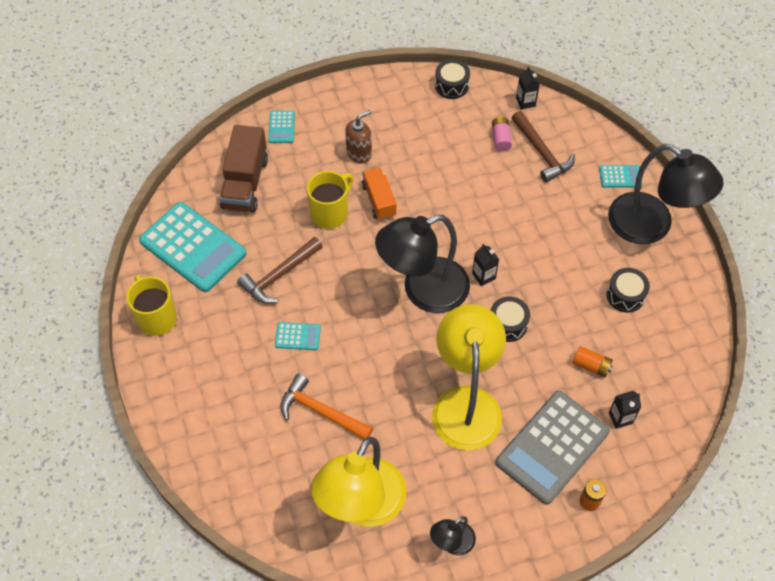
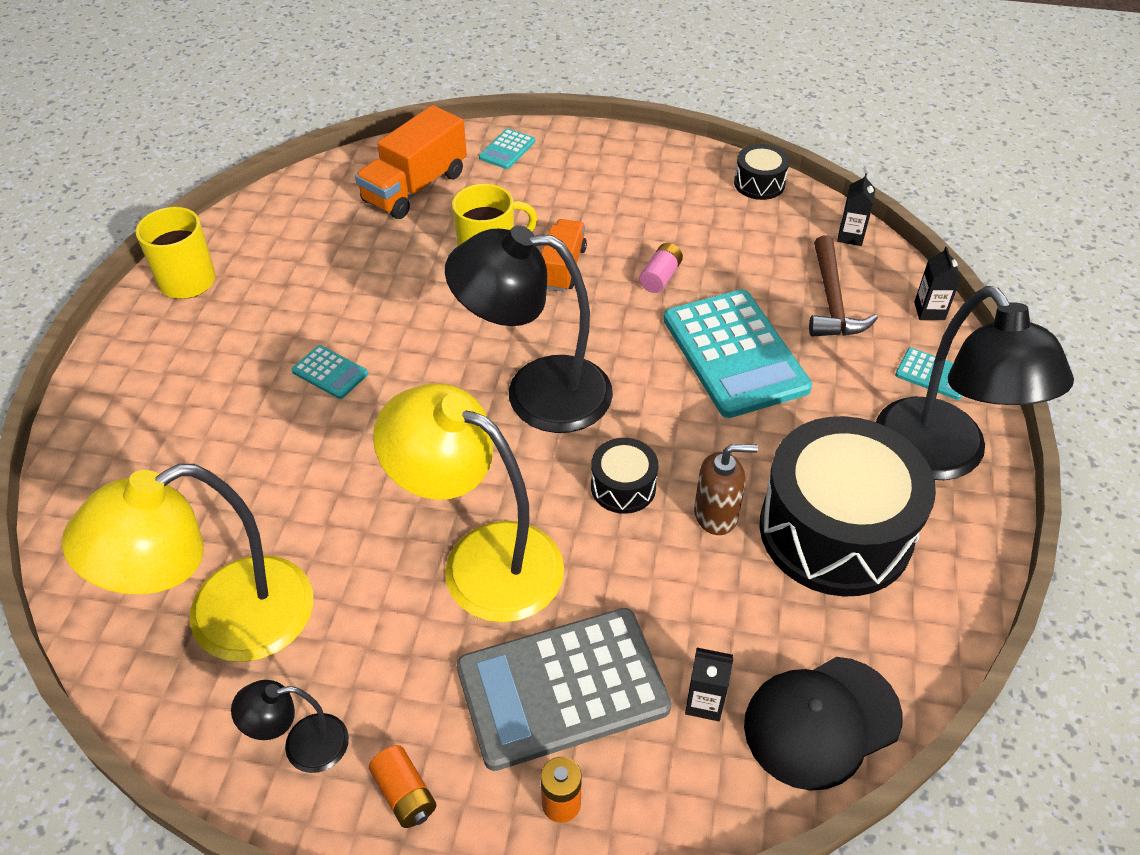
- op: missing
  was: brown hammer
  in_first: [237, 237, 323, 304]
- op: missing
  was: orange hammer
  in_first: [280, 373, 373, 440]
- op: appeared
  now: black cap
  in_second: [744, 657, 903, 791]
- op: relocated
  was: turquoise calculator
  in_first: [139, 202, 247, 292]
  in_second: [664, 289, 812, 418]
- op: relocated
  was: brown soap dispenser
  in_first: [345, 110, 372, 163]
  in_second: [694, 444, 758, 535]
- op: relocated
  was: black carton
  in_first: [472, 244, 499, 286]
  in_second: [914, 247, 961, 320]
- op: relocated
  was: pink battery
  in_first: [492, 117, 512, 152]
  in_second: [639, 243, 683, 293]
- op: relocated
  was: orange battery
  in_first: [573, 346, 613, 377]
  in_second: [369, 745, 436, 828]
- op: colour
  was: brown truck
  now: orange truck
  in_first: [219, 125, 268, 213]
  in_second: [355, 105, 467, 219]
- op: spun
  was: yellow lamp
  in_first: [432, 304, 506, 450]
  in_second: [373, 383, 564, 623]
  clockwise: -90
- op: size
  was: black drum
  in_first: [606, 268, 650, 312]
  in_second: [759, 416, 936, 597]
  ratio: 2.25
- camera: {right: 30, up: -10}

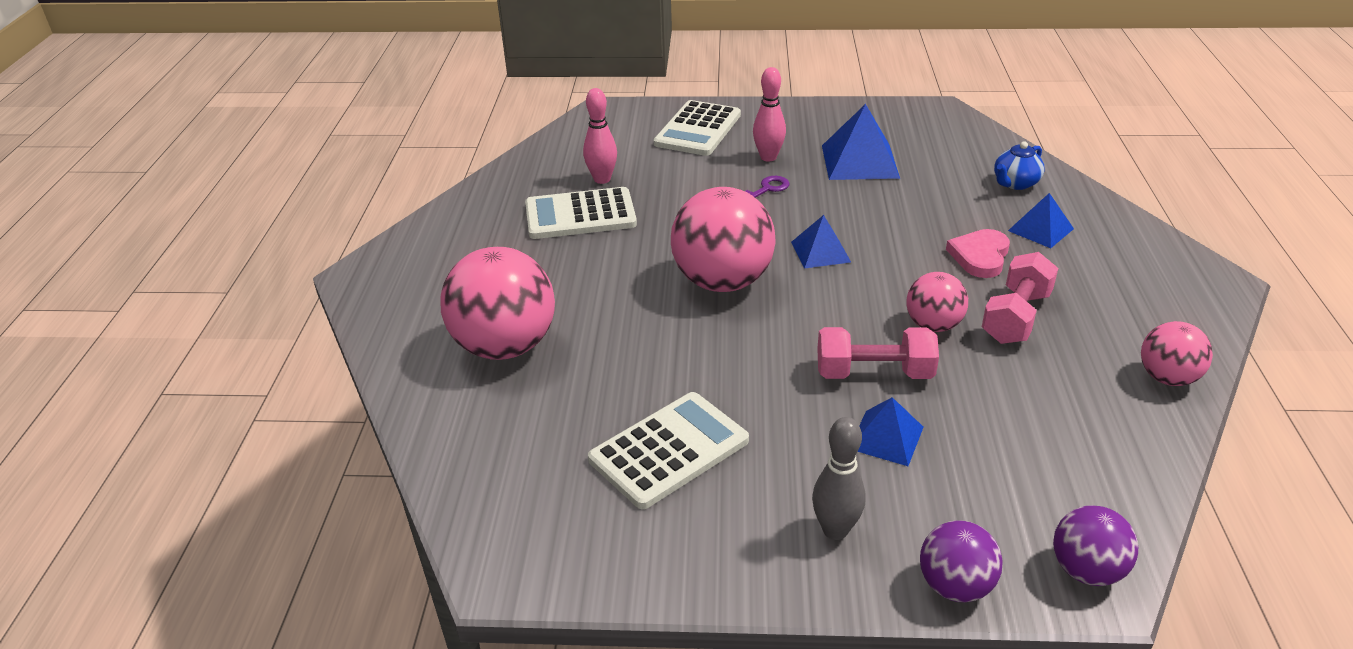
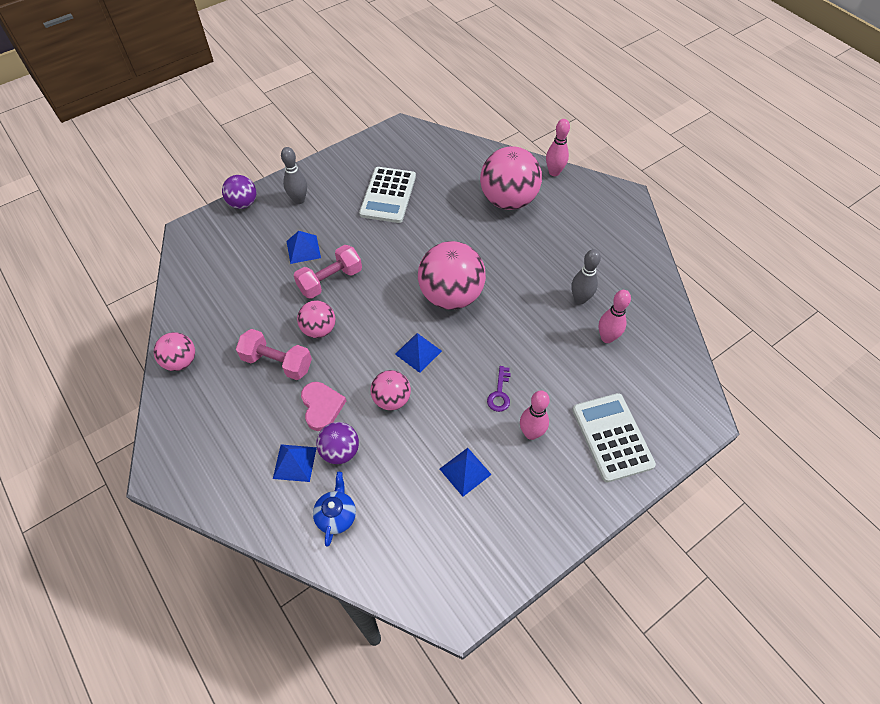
- op: appeared
  now: pink ball
  in_second: [370, 370, 411, 411]
- op: appeared
  now: pink bowling pin
  in_second: [546, 119, 570, 176]
- op: relocated
  was: purple ball
  in_first: [1053, 505, 1138, 586]
  in_second: [316, 422, 359, 464]
- op: exchanged
  was: white calculator
  now: grey bowling pin
  in_first: [525, 187, 637, 239]
  in_second: [571, 249, 601, 304]
- op: spun
  was: pink dumbbell
  in_first: [982, 252, 1058, 344]
  in_second: [236, 329, 312, 380]
  clockwise: -60
- op: size
  was: blue pyramid
  in_first: [822, 104, 900, 180]
  in_second: [440, 448, 492, 497]
  ratio: 0.61
- camera: {right: 140, up: 20}

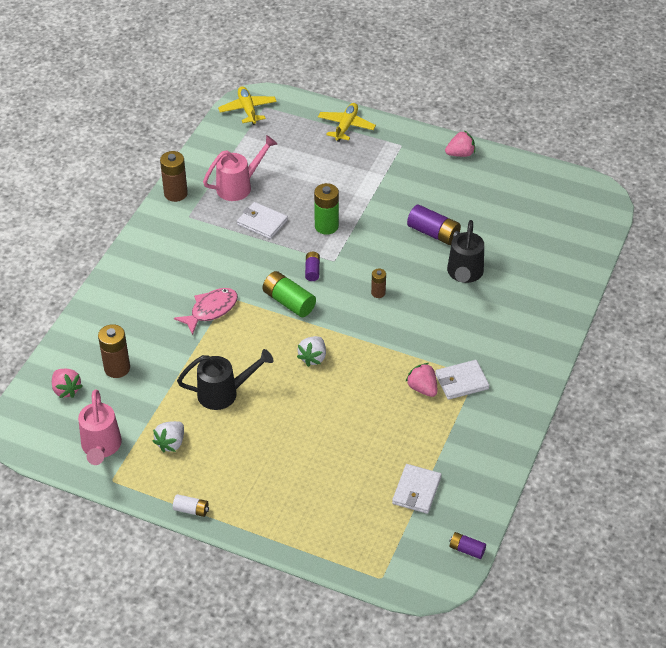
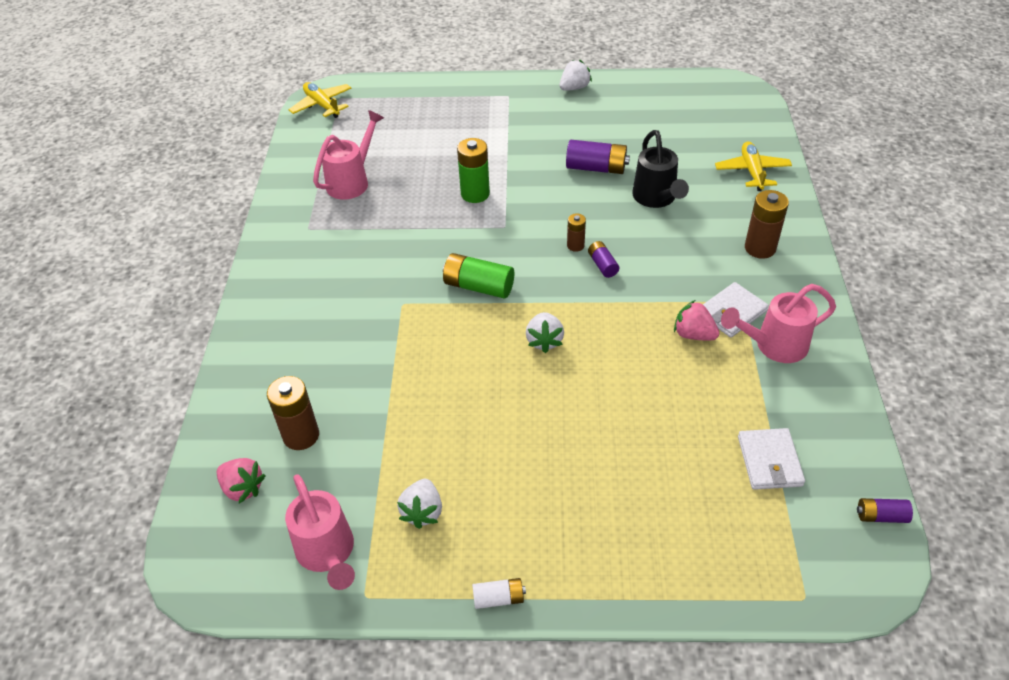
- op: missing
  was: pink fish
  in_first: [174, 288, 238, 335]
- op: missing
  was: black watering can
  in_first: [177, 349, 273, 410]
- op: missing
  was: white wallet
  in_first: [237, 202, 288, 239]
- op: appeared
  now: pink watering can
  in_second: [721, 284, 836, 363]
- op: relocated
  was: brown battery
  in_first: [160, 151, 188, 202]
  in_second: [745, 190, 789, 259]
- op: relocated
  was: purple battery
  in_first: [305, 252, 320, 281]
  in_second: [588, 241, 619, 278]
- op: relocated
  was: yellow plane
  in_first: [318, 103, 376, 142]
  in_second: [715, 141, 792, 191]
- op: colour
  was: pink strawberry
  now: white strawberry
  in_first: [445, 130, 475, 157]
  in_second: [560, 60, 592, 91]
- camera: {right: -20, up: 0}

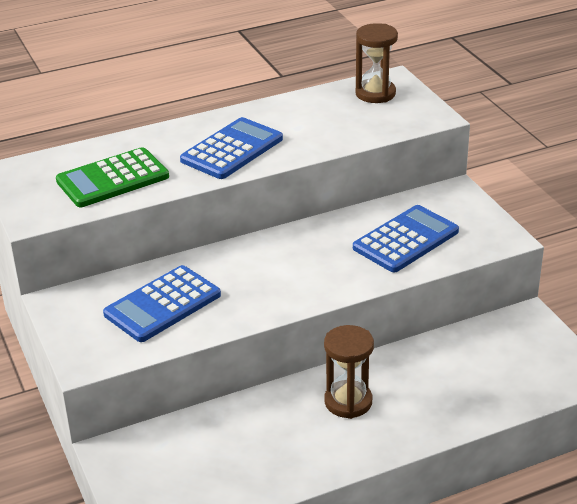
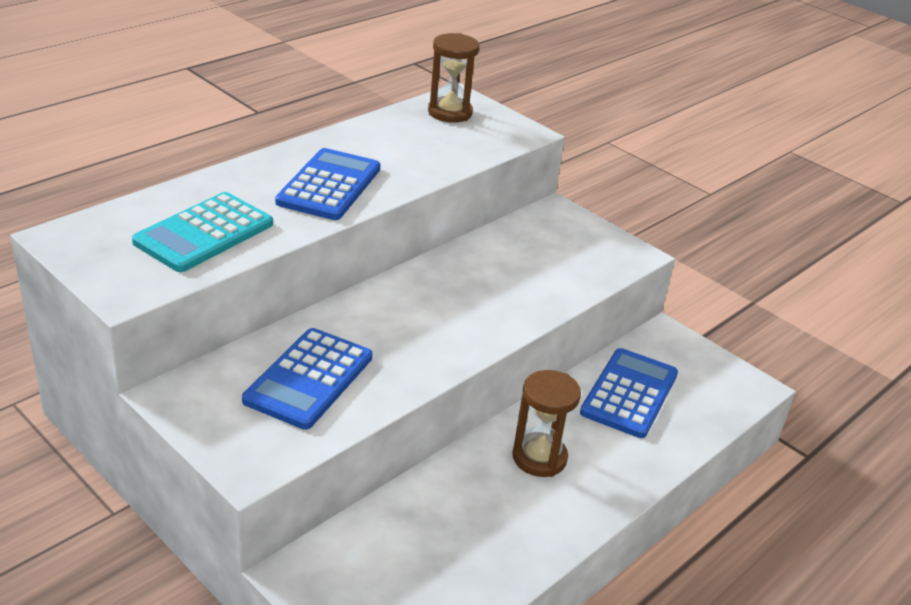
- op: relocated
  was: blue calculator
  in_first: [353, 205, 459, 272]
  in_second: [580, 348, 678, 438]
- op: colour
  was: green calculator
  now: turquoise calculator
  in_first: [56, 147, 169, 207]
  in_second: [132, 192, 273, 272]
- camera: {right: -25, up: 0}

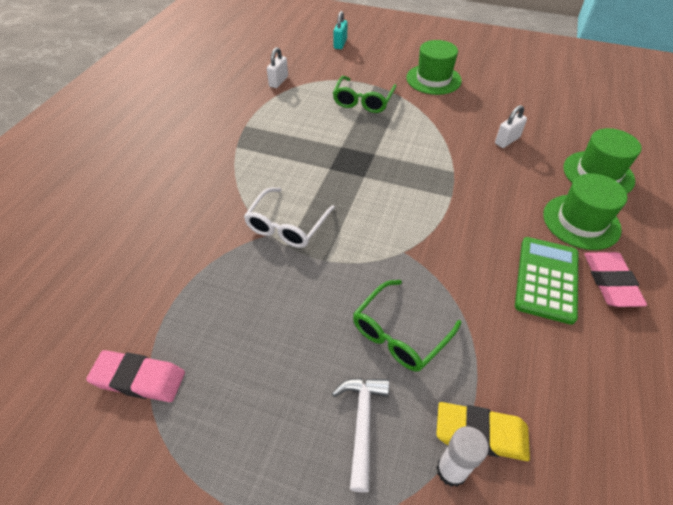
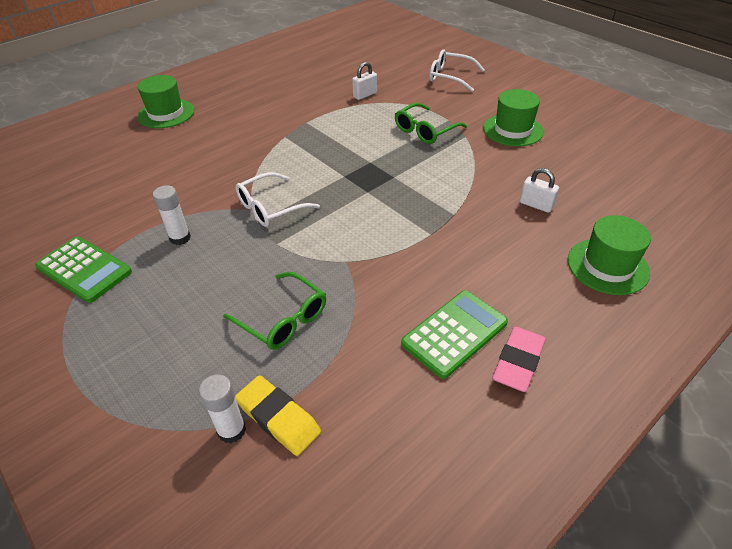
- op: missing
  was: white hammer
  in_first: [332, 378, 389, 493]
- op: appeared
  now: white glue stick
  in_second: [153, 185, 191, 245]
- op: relocated
  was: green hat
  in_first: [543, 173, 627, 250]
  in_second: [137, 75, 194, 128]
- op: exchanged
  was: pink eraser
  now: green calculator
  in_first: [86, 350, 185, 402]
  in_second: [35, 237, 132, 303]
- op: exchanged
  was: turquoise padlock
  now: white glasses
  in_first: [334, 11, 347, 49]
  in_second: [429, 49, 485, 91]
- op: spun
  was: green glasses
  in_first: [353, 280, 462, 372]
  in_second: [223, 272, 326, 350]
  clockwise: -120
- op: spun
  was: white padlock
  in_first: [495, 105, 527, 148]
  in_second: [520, 168, 559, 213]
  clockwise: 45
- camera: {right: 30, up: -5}

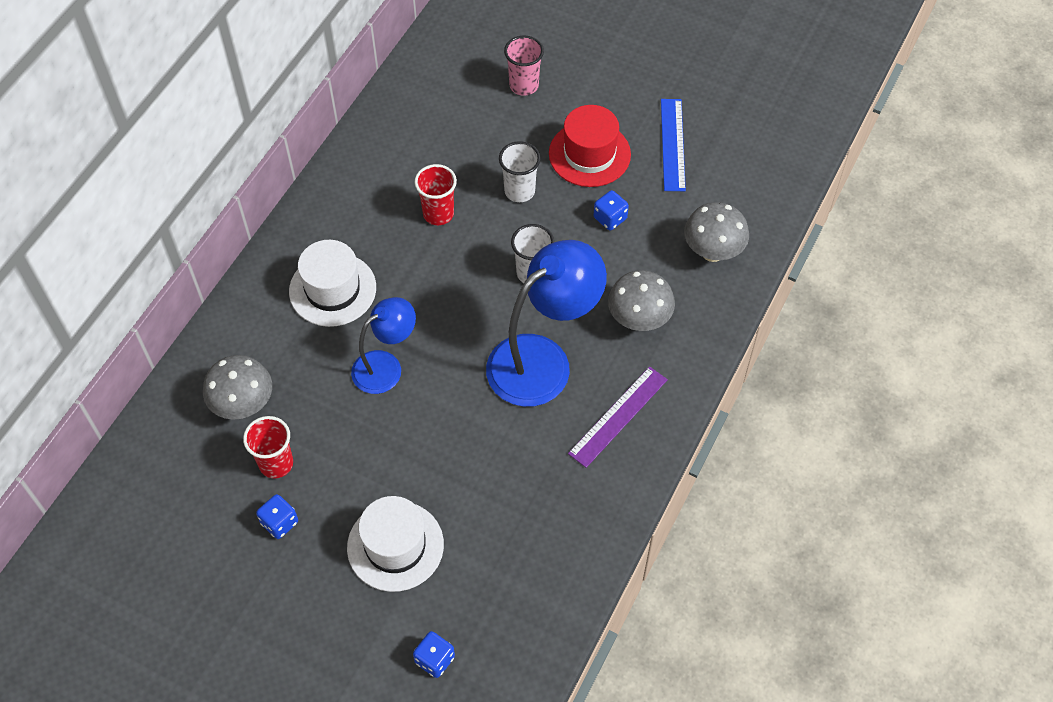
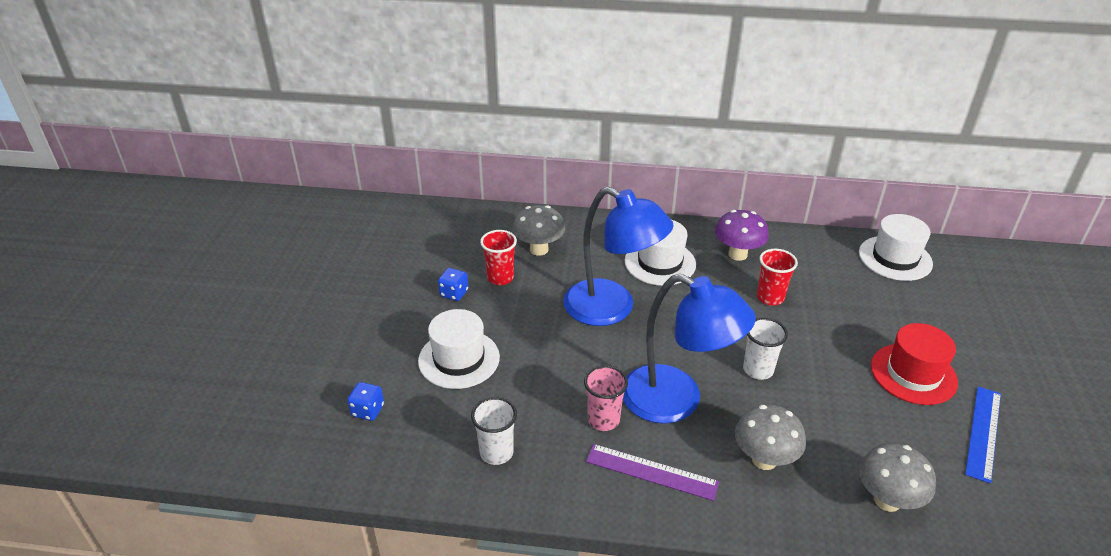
- op: missing
  was: blue dice
  in_first: [594, 190, 629, 230]
- op: appeared
  now: purple mushroom
  in_second: [715, 210, 769, 261]
- op: appeared
  now: white hat
  in_second: [859, 214, 933, 281]
- op: relocated
  was: white cup
  in_first: [499, 141, 541, 202]
  in_second: [471, 397, 517, 465]
- op: relocated
  was: pink cup
  in_first: [504, 35, 544, 96]
  in_second: [584, 365, 628, 431]
- op: spun
  was: blue ruler
  in_first: [661, 99, 686, 191]
  in_second: [965, 387, 1001, 484]
  clockwise: -45
- op: size
  was: blue lamp
  in_first: [351, 297, 416, 394]
  in_second: [563, 187, 674, 326]
  ratio: 1.67
- camera: {right: 70, up: -20}

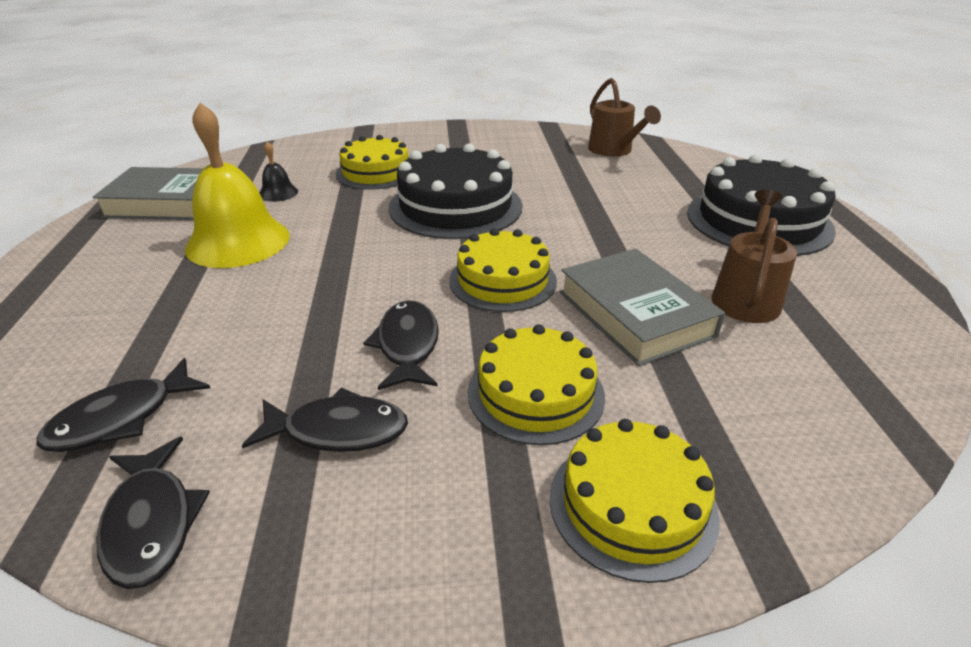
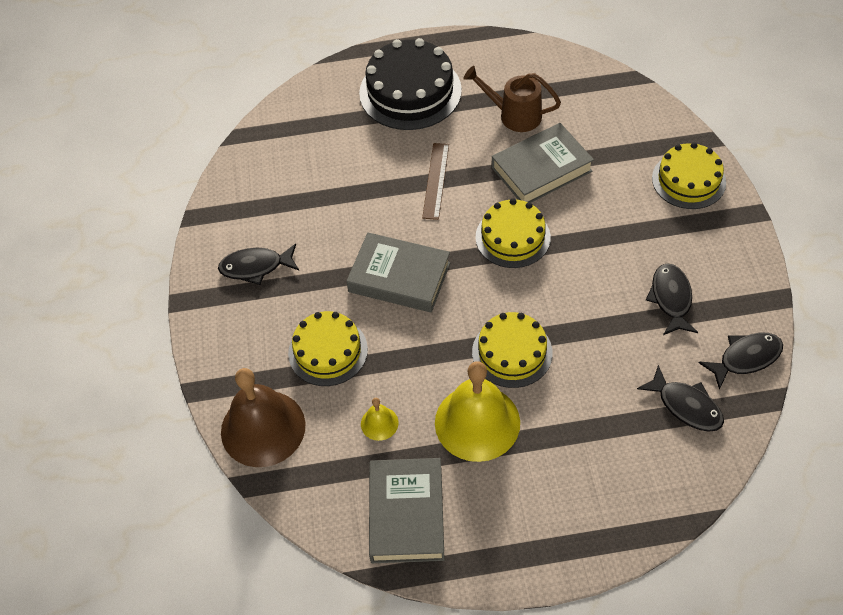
- op: missing
  was: brown watering can
  in_first: [588, 78, 661, 157]
- op: appeared
  now: brown bell
  in_second: [221, 368, 306, 467]
- op: appeared
  now: brown ruler
  in_second: [422, 143, 449, 220]
- op: relocated
  was: black fish
  in_first: [364, 300, 439, 390]
  in_second: [218, 244, 299, 285]
- op: relocated
  was: yellow cake
  in_first: [468, 324, 605, 445]
  in_second: [472, 312, 553, 388]
- op: exchanged
  was: black cake
  now: grey book
  in_first: [389, 143, 522, 239]
  in_second: [346, 233, 450, 312]
- op: colour
  was: black bell
  now: yellow bell
  in_first: [259, 141, 298, 202]
  in_second: [361, 398, 399, 441]
- camera: {right: -90, up: 20}

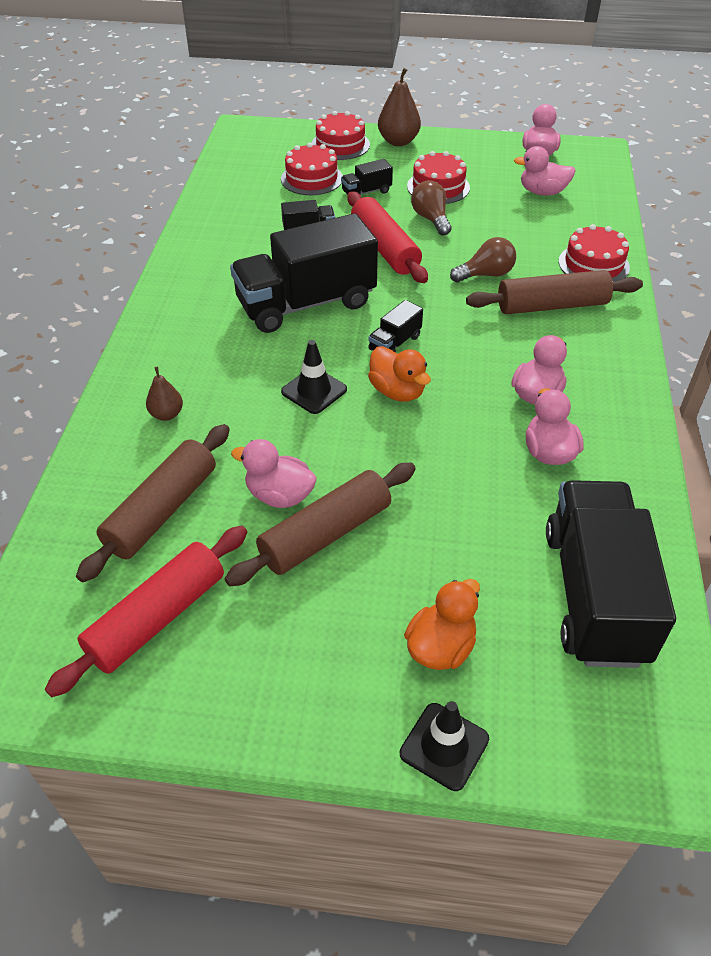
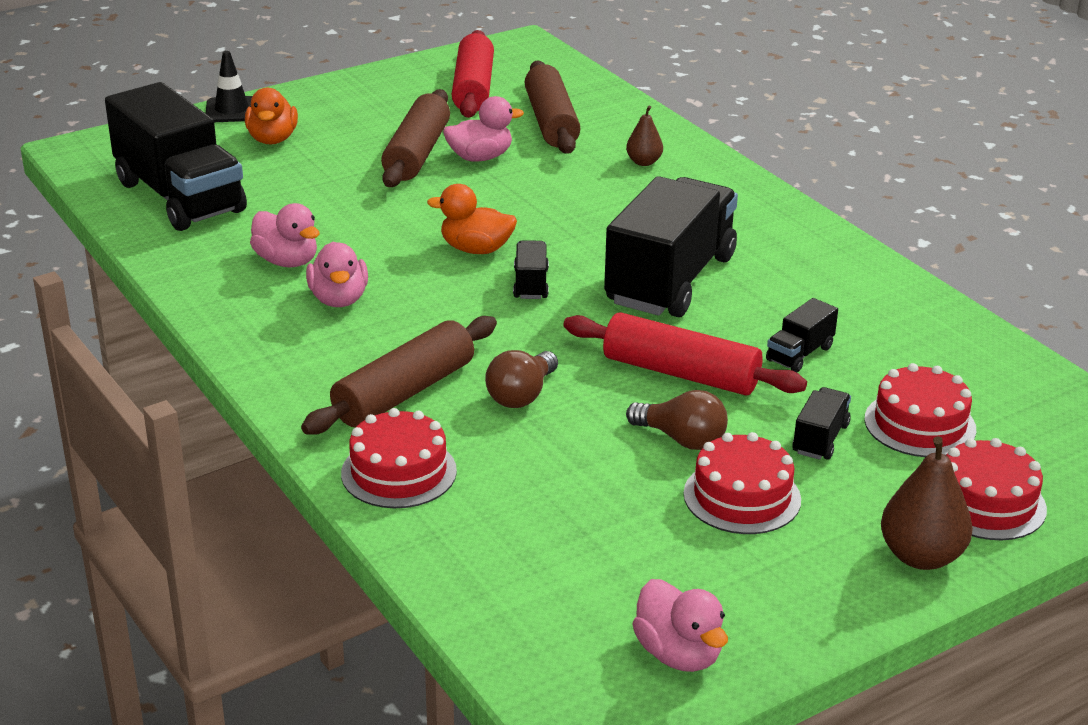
- op: missing
  was: black traffic cone
  in_first: [281, 340, 347, 414]
- op: missing
  was: pink duck
  in_first: [514, 146, 576, 196]
- camera: {right: 140, up: -15}

